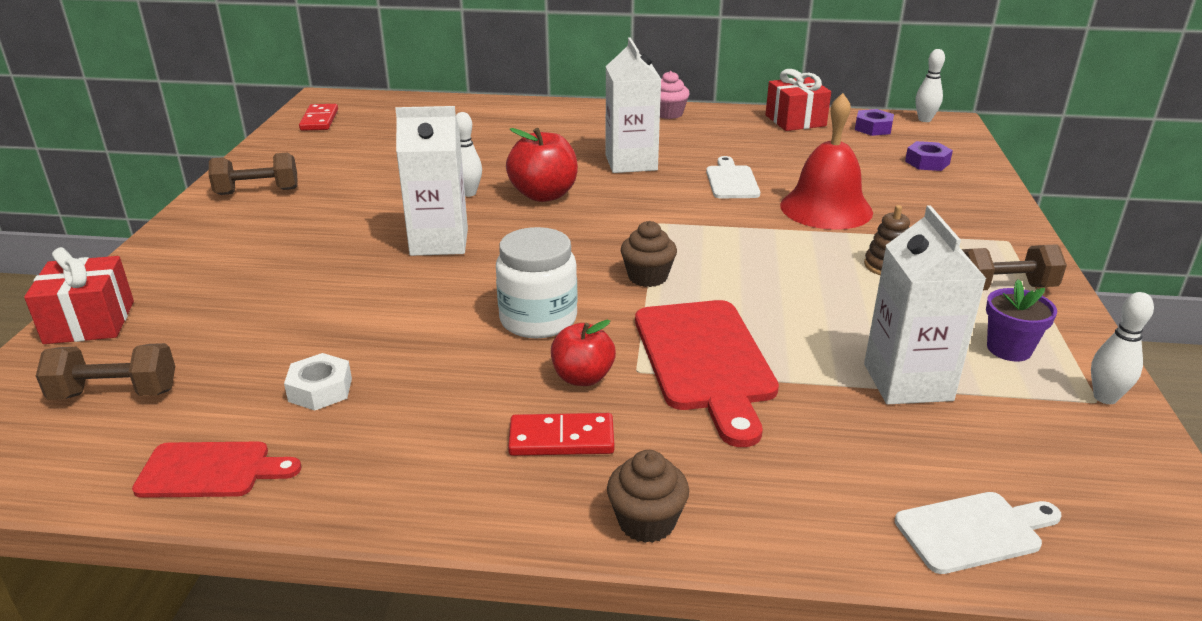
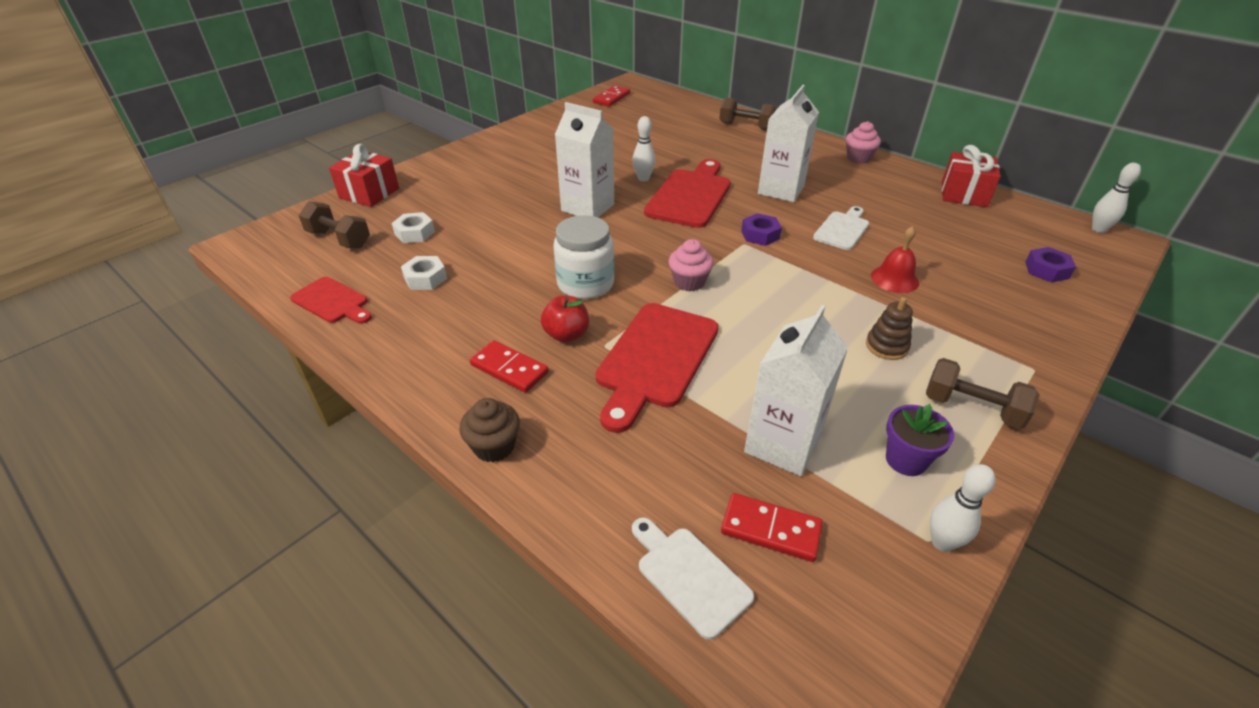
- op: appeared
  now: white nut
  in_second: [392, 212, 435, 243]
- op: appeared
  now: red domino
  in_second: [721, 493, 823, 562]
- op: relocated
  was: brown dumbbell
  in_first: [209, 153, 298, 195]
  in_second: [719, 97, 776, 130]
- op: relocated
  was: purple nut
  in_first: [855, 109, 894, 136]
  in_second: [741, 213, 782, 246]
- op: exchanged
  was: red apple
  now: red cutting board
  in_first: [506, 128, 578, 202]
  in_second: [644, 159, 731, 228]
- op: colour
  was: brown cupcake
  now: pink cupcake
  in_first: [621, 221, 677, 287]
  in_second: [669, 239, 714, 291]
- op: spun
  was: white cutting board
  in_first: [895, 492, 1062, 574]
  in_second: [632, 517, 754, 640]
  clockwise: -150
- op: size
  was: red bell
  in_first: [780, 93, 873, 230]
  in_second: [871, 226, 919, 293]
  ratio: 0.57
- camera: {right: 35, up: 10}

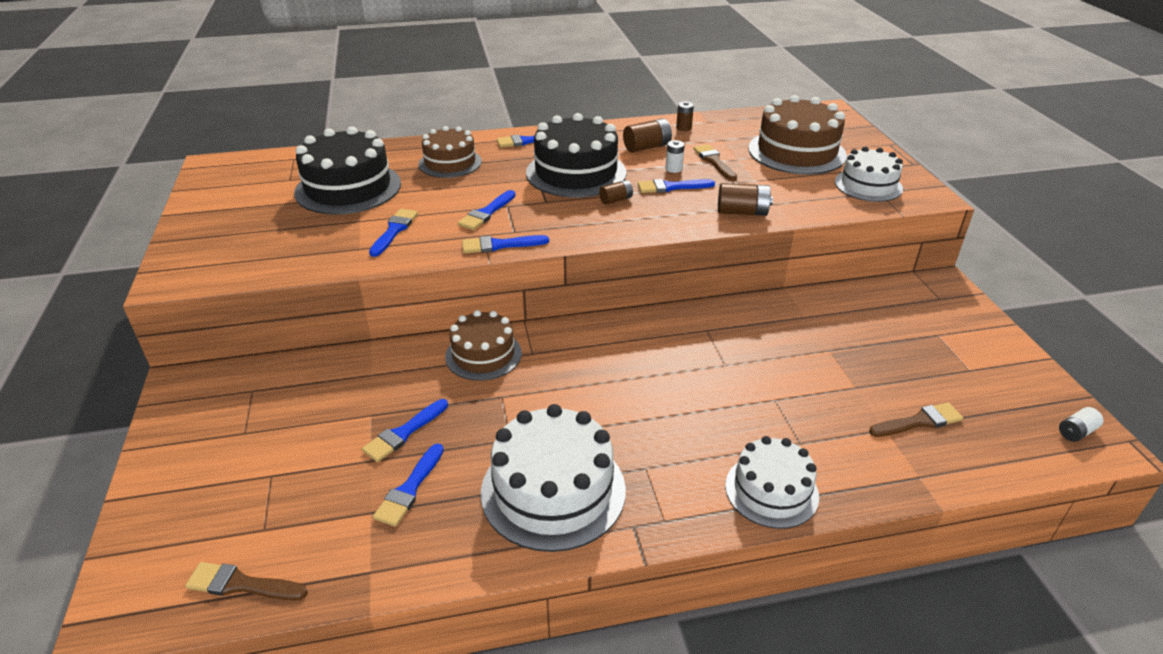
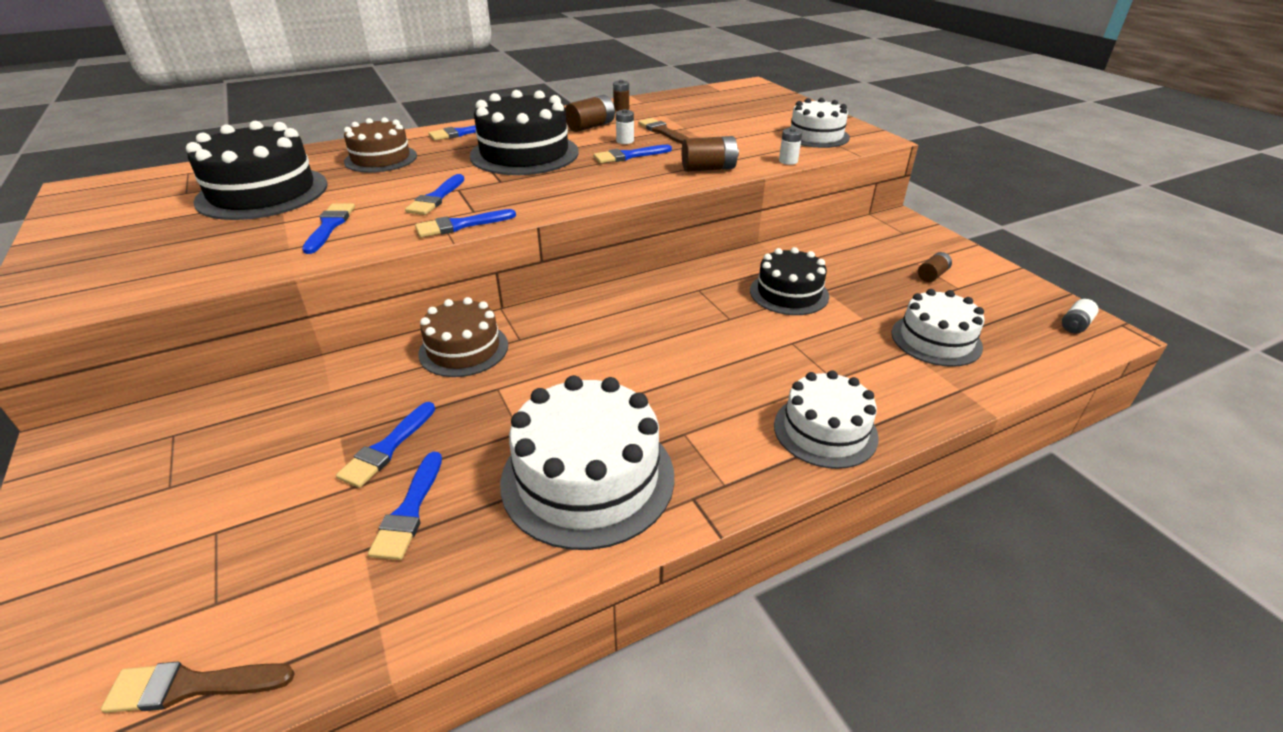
- op: missing
  was: brown cake
  in_first: [748, 95, 847, 175]
- op: appeared
  now: black cake
  in_second: [750, 247, 829, 315]
- op: appeared
  now: white battery
  in_second: [779, 128, 802, 165]
- op: relocated
  was: brown battery
  in_first: [599, 180, 633, 205]
  in_second: [918, 252, 952, 282]
- op: exchanged
  was: brown brush
  now: white cake
  in_first: [869, 403, 963, 437]
  in_second: [892, 289, 984, 367]
- camera: {right: -15, up: 0}

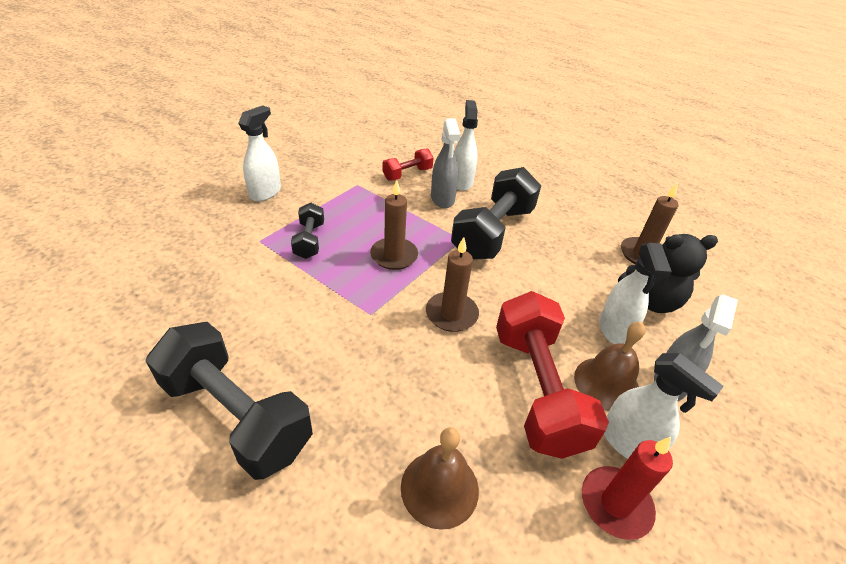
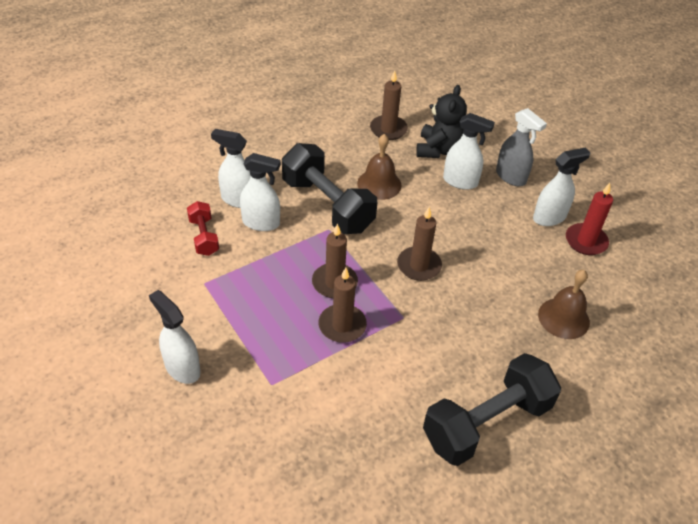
- op: missing
  was: black dumbbell
  in_first: [291, 203, 324, 259]
- op: missing
  was: red dumbbell
  in_first: [496, 291, 609, 459]
- op: appeared
  now: brown candle
  in_second: [319, 268, 367, 343]
- op: relocated
  was: brown bell
  in_first: [574, 322, 646, 412]
  in_second: [357, 134, 401, 200]
- op: colour
  was: grey spray bottle
  now: white spray bottle
  in_first: [431, 118, 460, 208]
  in_second: [240, 153, 281, 231]
- camera: {right: -70, up: 5}

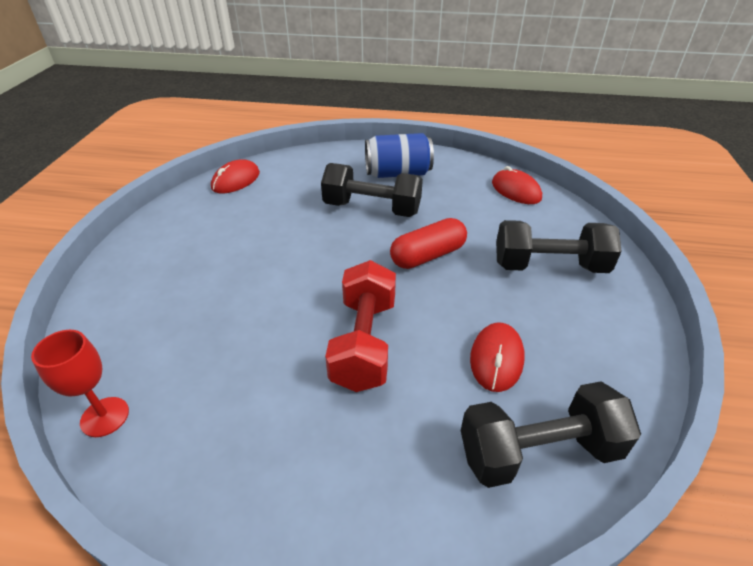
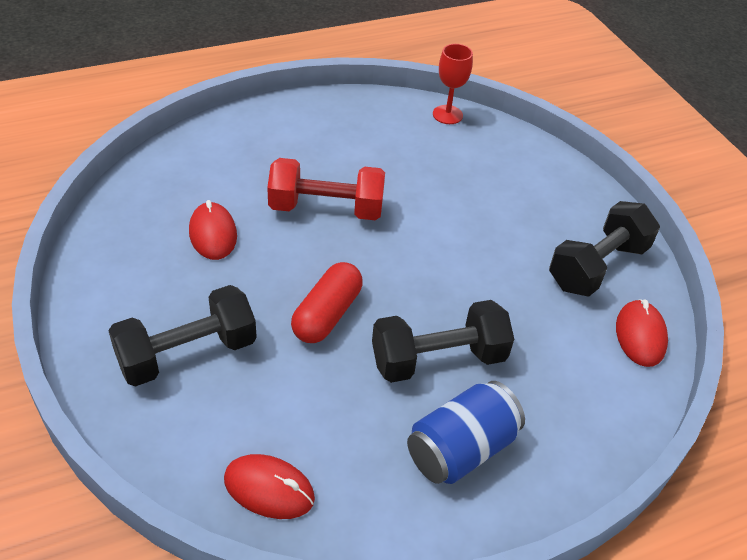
- op: relocated
  was: black dumbbell
  in_first: [461, 382, 641, 488]
  in_second: [549, 201, 660, 297]
- op: spun
  was: red dumbbell
  in_first: [325, 260, 396, 392]
  in_second: [267, 158, 385, 220]
  clockwise: -60
- camera: {right: 145, up: 5}

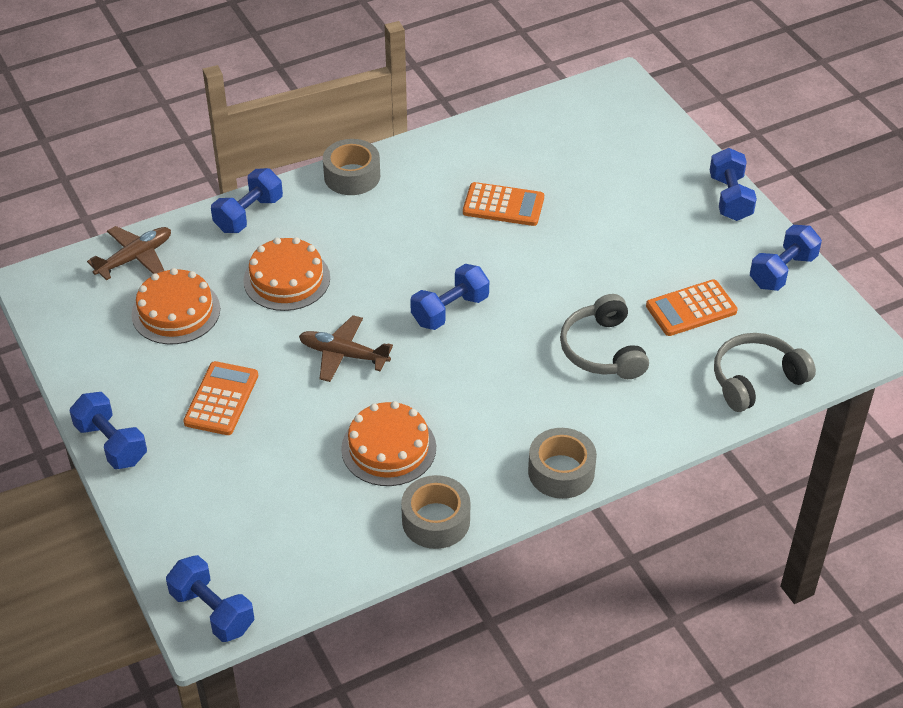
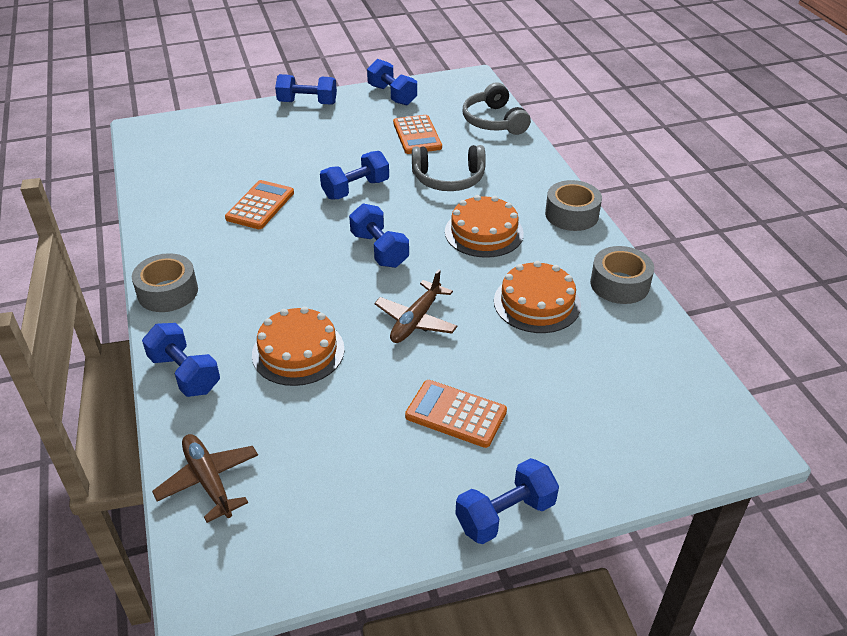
- op: relocated
  was: orange cake
  in_first: [131, 268, 220, 344]
  in_second: [445, 195, 524, 258]
- op: relocated
  was: blue dumbbell
  in_first: [166, 555, 255, 642]
  in_second: [320, 151, 389, 199]
- camera: {right: -80, up: -5}

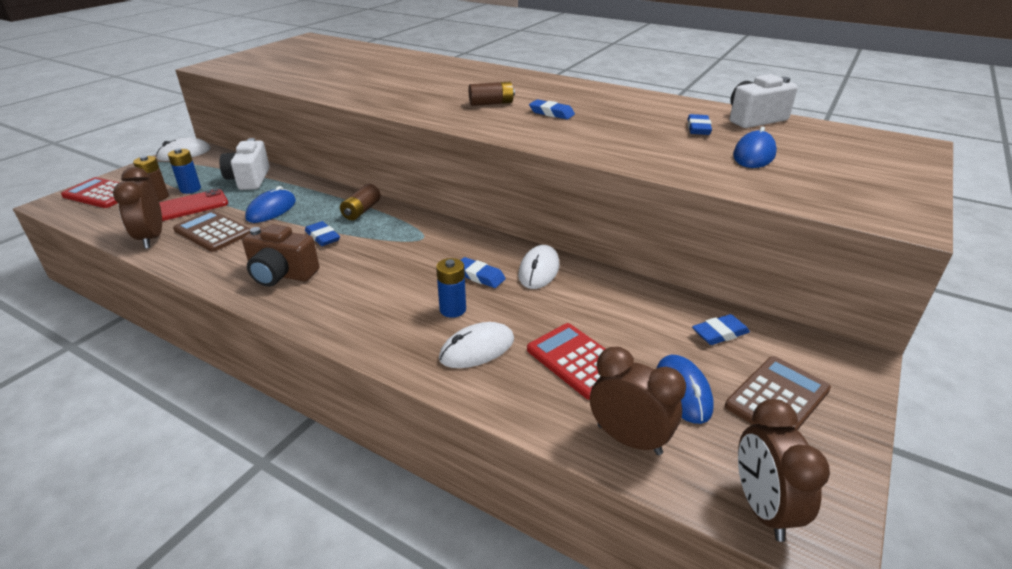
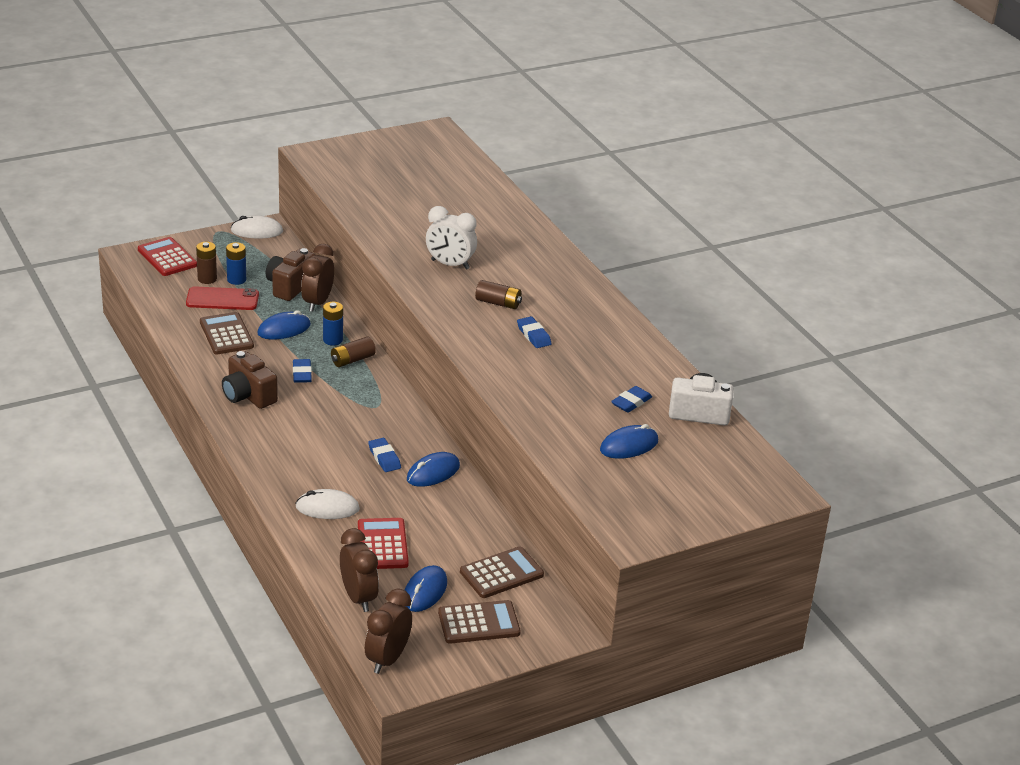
- op: appeared
  now: white clock
  in_second: [426, 206, 477, 270]
- op: relocated
  was: brown clock
  in_first: [113, 167, 162, 249]
  in_second: [301, 244, 334, 312]
- op: relocated
  was: blue battery
  in_first: [436, 258, 466, 318]
  in_second: [323, 302, 343, 346]
- op: exchanged
  was: blue eraser
  now: brown calculator
  in_first: [692, 314, 750, 345]
  in_second: [460, 546, 544, 598]
- op: colour
  was: white camera
  now: brown camera
  in_first: [219, 138, 270, 190]
  in_second: [266, 248, 315, 301]
- op: colour
  was: white mouse
  now: blue mouse
  in_first: [518, 245, 560, 289]
  in_second: [407, 452, 460, 487]
- camera: {right: 30, up: 0}

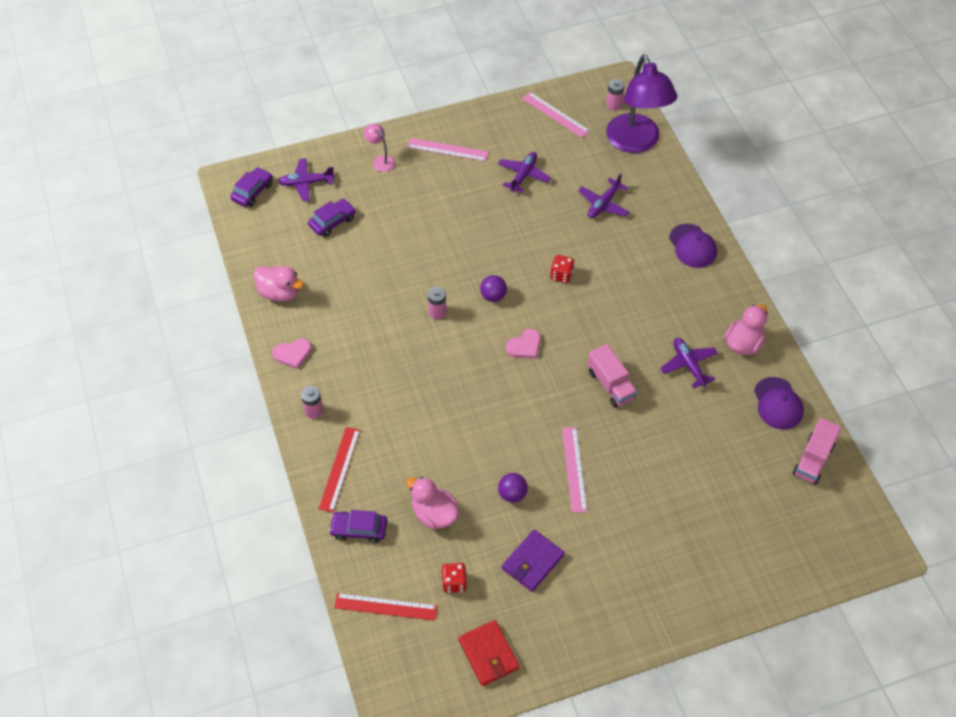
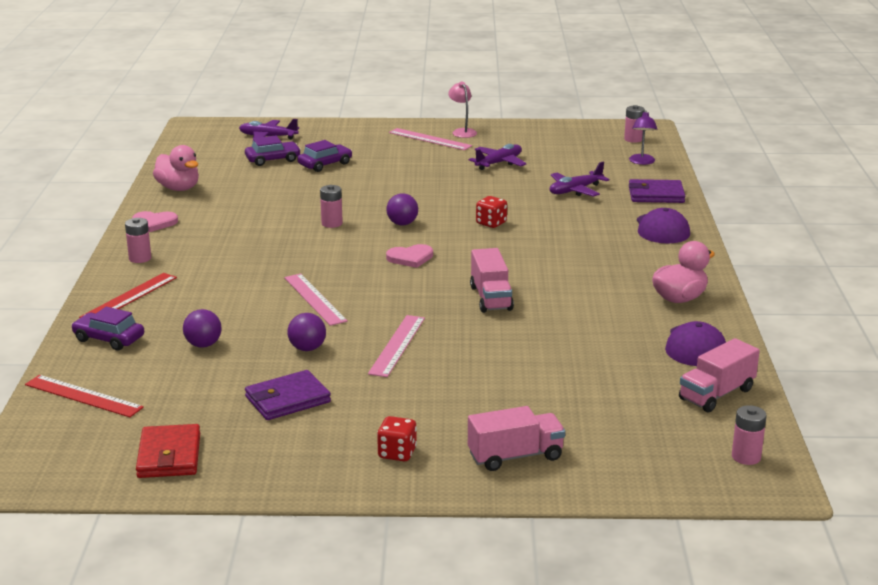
- op: missing
  was: purple plane
  in_first: [660, 338, 718, 388]
- op: appeared
  now: pink truck
  in_second: [468, 406, 565, 471]
- op: appeared
  now: purple wallet
  in_second: [629, 179, 685, 203]
- op: appeared
  now: pink battery
  in_second: [732, 405, 767, 465]
- op: relocated
  was: purple car
  in_first: [230, 167, 273, 207]
  in_second: [297, 140, 352, 172]
- op: relocated
  was: pink lamp
  in_first: [364, 123, 395, 172]
  in_second: [448, 82, 477, 138]
- op: relocated
  was: red dice
  in_first: [442, 563, 467, 593]
  in_second: [377, 416, 417, 461]
- op: relocated
  was: pink ruler
  in_first: [522, 92, 590, 138]
  in_second: [284, 273, 348, 326]
- op: exchanged
  was: pink duck
  now: purple ball
  in_first: [406, 477, 459, 529]
  in_second: [183, 309, 222, 348]
- op: size
  was: purple lamp
  in_first: [606, 54, 677, 153]
  in_second: [629, 110, 657, 165]
  ratio: 0.42
- camera: {right: 20, up: -30}

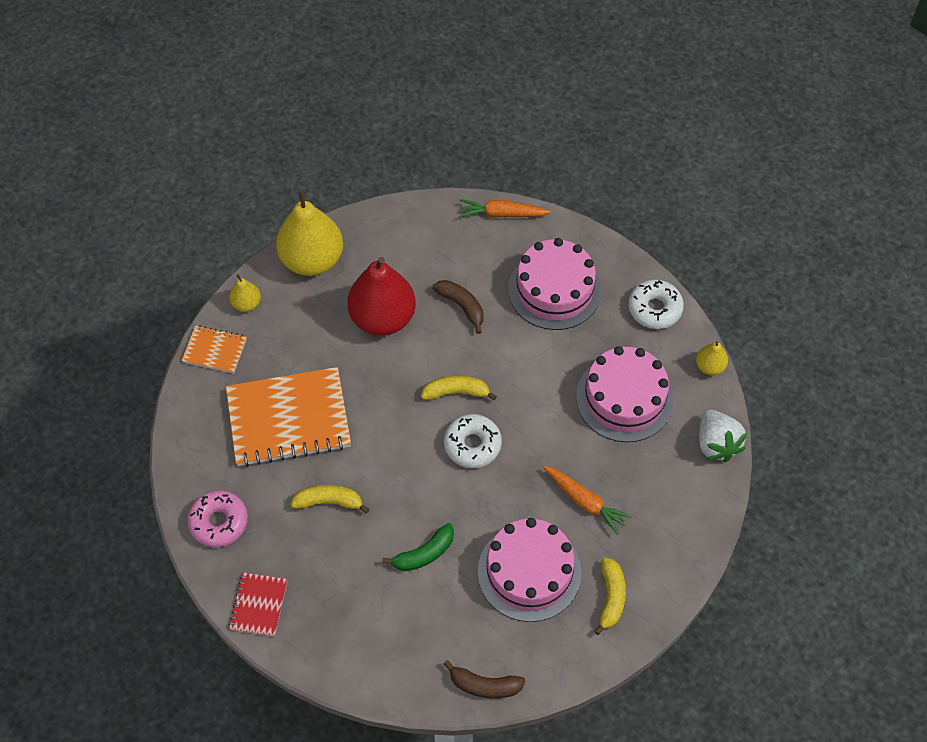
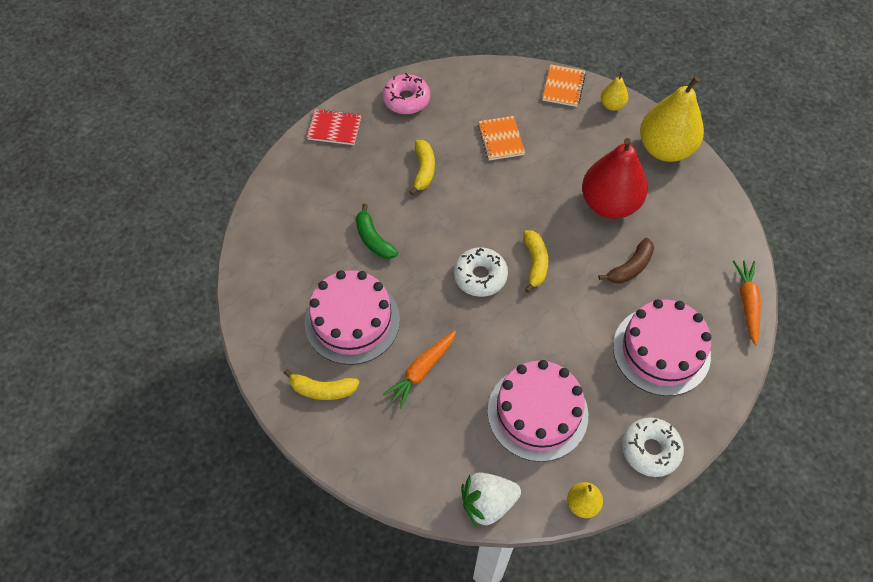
- op: missing
  was: brown banana
  in_first: [443, 660, 526, 699]
- op: size
  was: orange notebook
  in_first: [226, 367, 351, 467]
  in_second: [478, 116, 525, 160]
  ratio: 0.49
- camera: {right: 90, up: 0}

